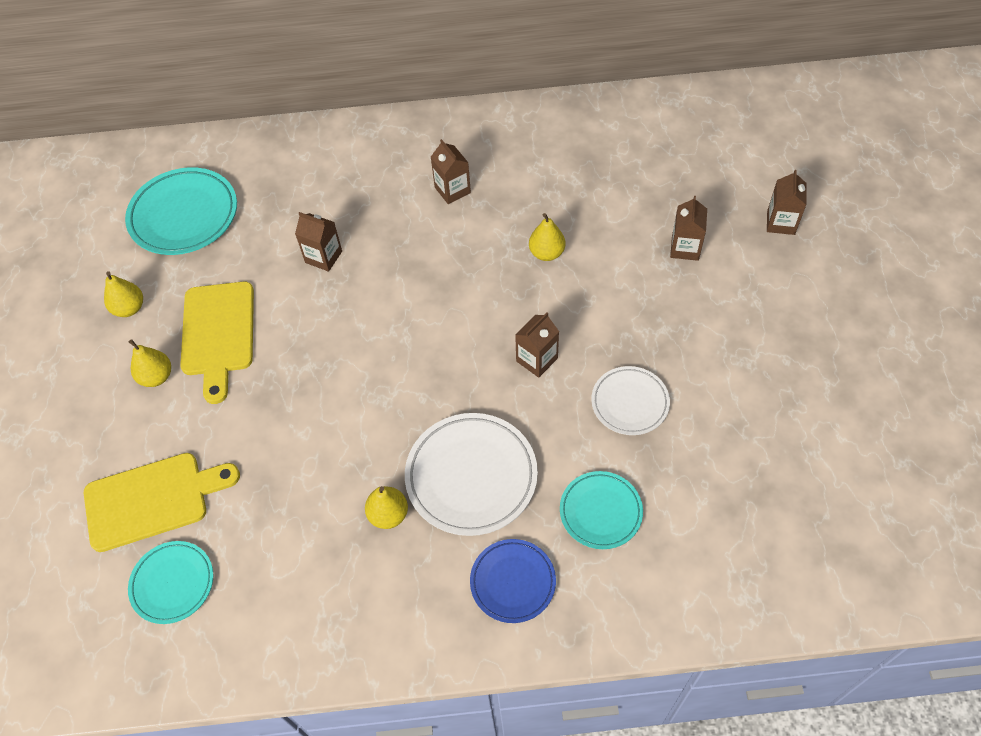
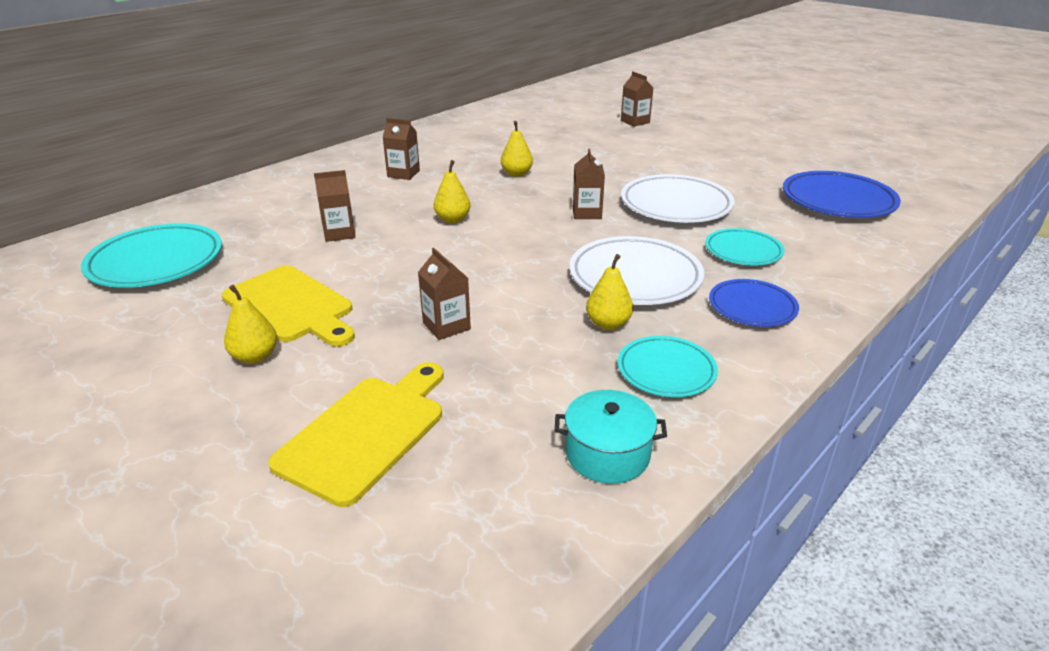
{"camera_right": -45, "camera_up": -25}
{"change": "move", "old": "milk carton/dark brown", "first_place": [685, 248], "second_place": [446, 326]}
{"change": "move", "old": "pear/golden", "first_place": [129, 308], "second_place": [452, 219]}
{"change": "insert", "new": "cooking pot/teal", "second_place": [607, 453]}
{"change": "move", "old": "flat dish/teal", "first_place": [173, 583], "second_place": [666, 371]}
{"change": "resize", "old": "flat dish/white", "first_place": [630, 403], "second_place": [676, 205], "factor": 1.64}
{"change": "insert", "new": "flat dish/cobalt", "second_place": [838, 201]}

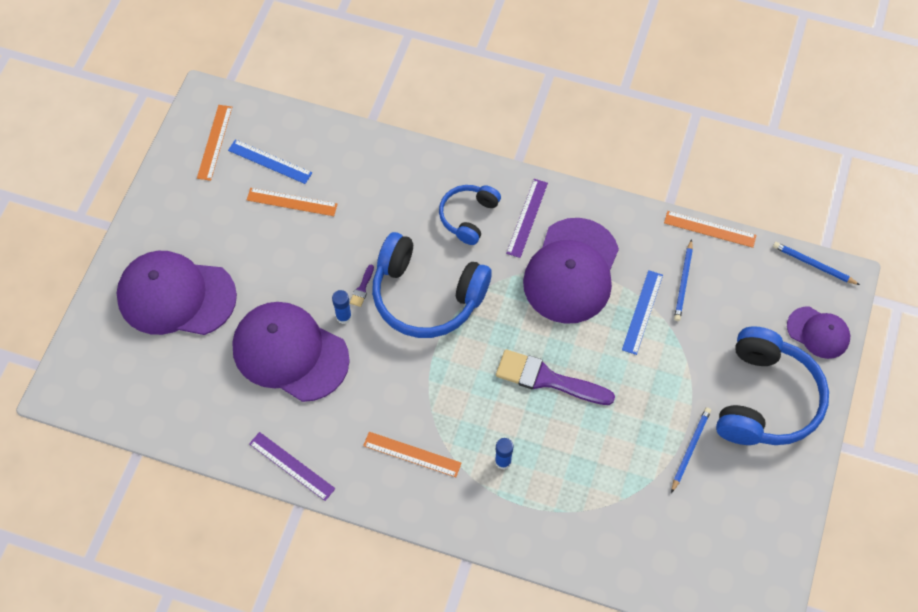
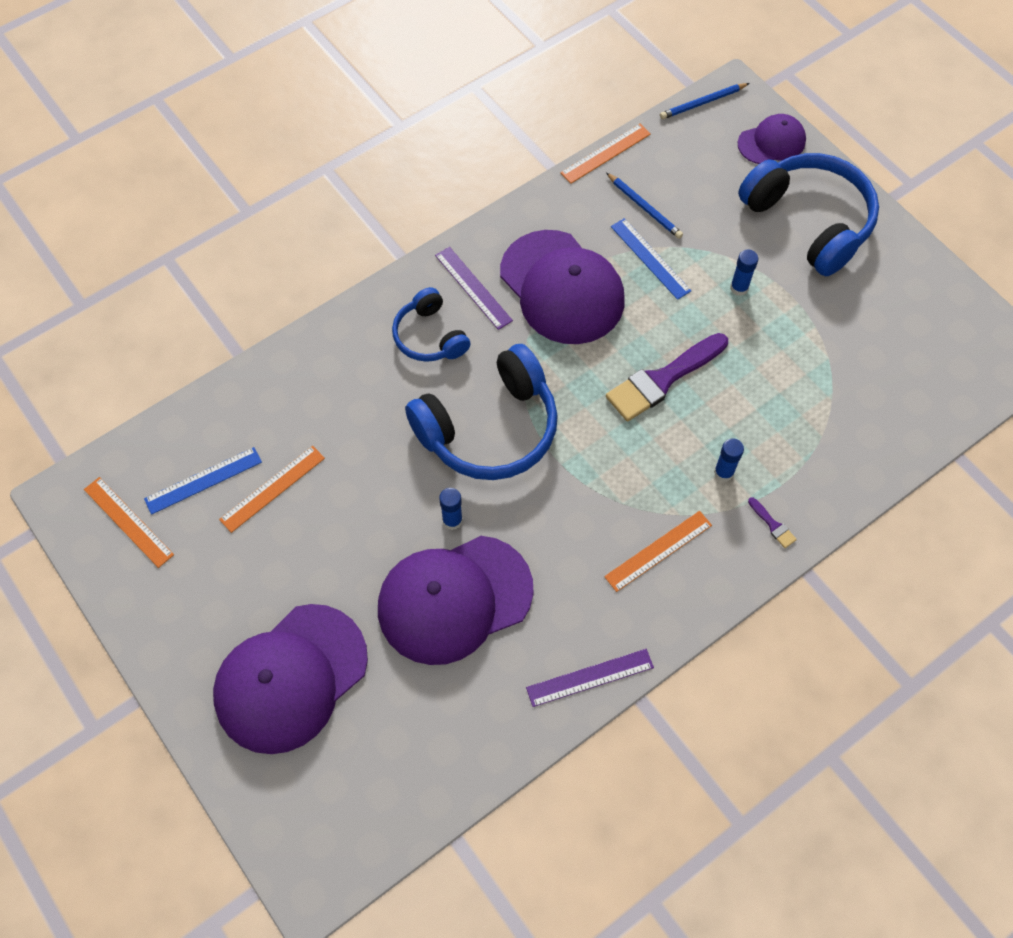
{"camera_right": -55, "camera_up": 0}
{"change": "insert", "new": "glue/cobalt", "second_place": [739, 288]}
{"change": "move", "old": "brush/violet", "first_place": [362, 288], "second_place": [773, 525]}
{"change": "delete", "old": "lead pencil/cobalt", "first_place": [690, 449]}

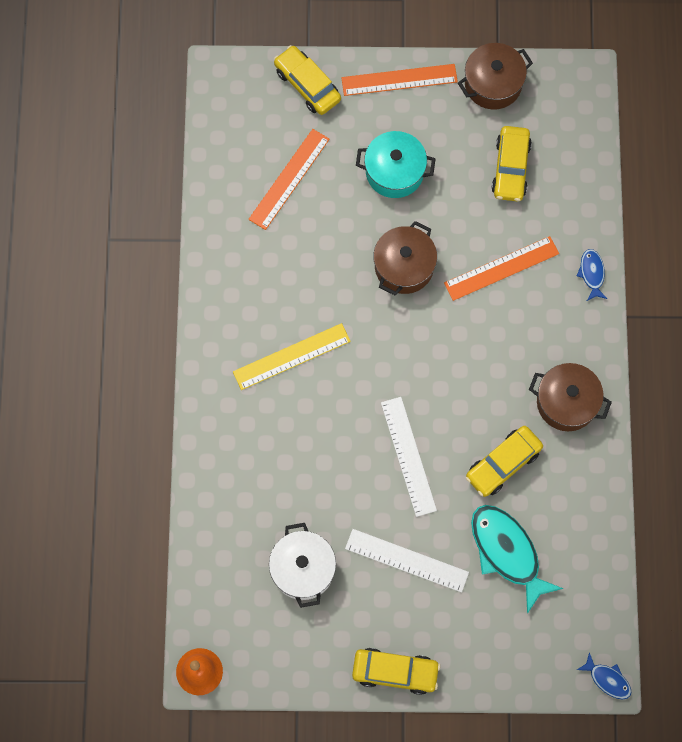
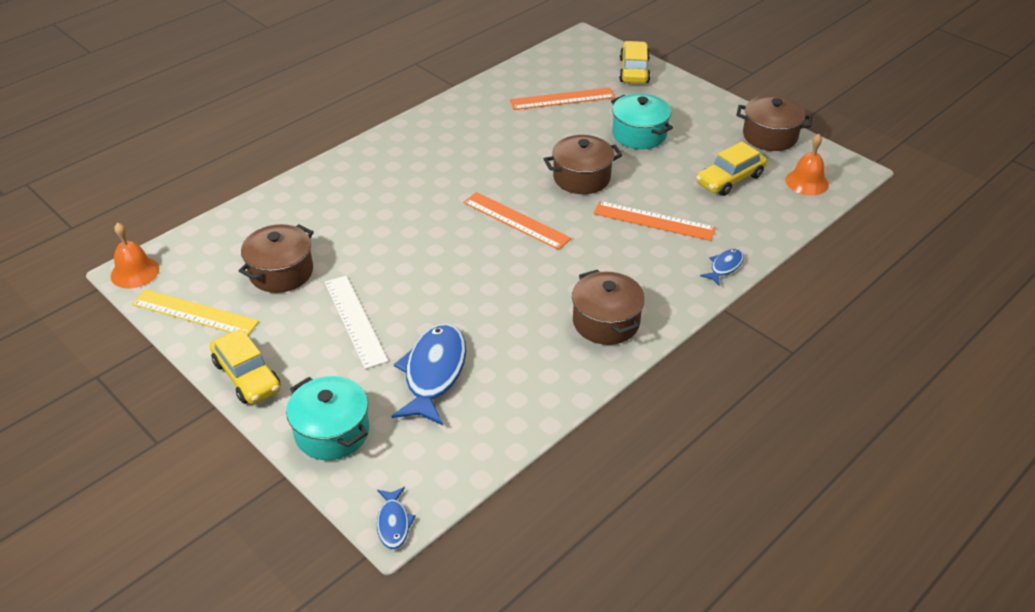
{"camera_right": 45, "camera_up": -30}
{"change": "move", "old": "measuring stick/golden", "first_place": [291, 356], "second_place": [195, 313]}
{"change": "recolor", "old": "cooking pot/white", "new": "cooking pot/dark brown", "first_place": [303, 569], "second_place": [281, 272]}
{"change": "insert", "new": "cooking pot/teal", "second_place": [332, 432]}
{"change": "recolor", "old": "fish figure/teal", "new": "fish figure/cobalt", "first_place": [507, 552], "second_place": [433, 373]}
{"change": "move", "old": "measuring stick/orange-coloured", "first_place": [399, 80], "second_place": [516, 220]}
{"change": "insert", "new": "bell/orange-coloured", "second_place": [807, 182]}
{"change": "delete", "old": "measuring stick/white", "first_place": [408, 456]}
{"change": "delete", "old": "toy car/golden", "first_place": [503, 464]}

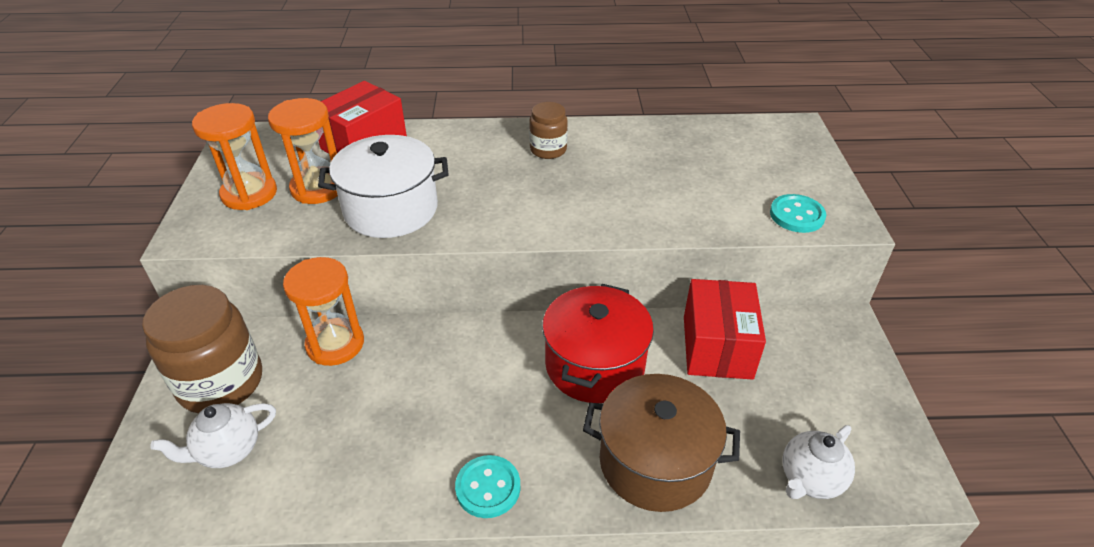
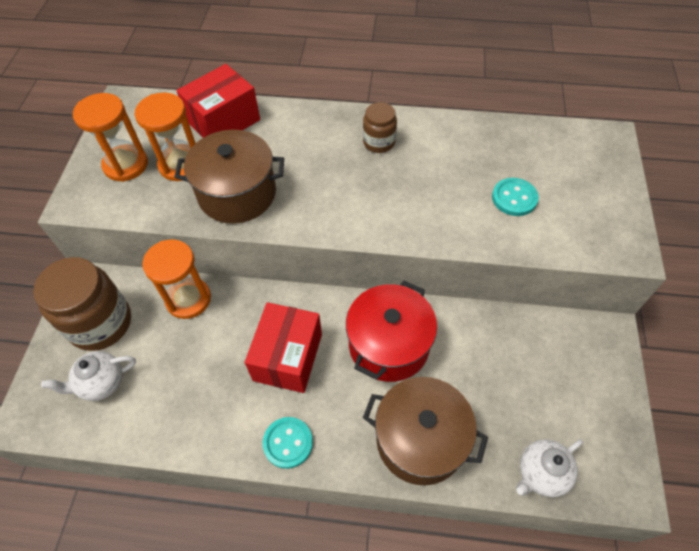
{"camera_right": 10, "camera_up": 15}
{"change": "recolor", "old": "cooking pot/white", "new": "cooking pot/dark brown", "first_place": [391, 209], "second_place": [237, 193]}
{"change": "move", "old": "box/scarlet", "first_place": [717, 347], "second_place": [288, 357]}
{"change": "move", "old": "sewing button/teal", "first_place": [797, 215], "second_place": [514, 198]}

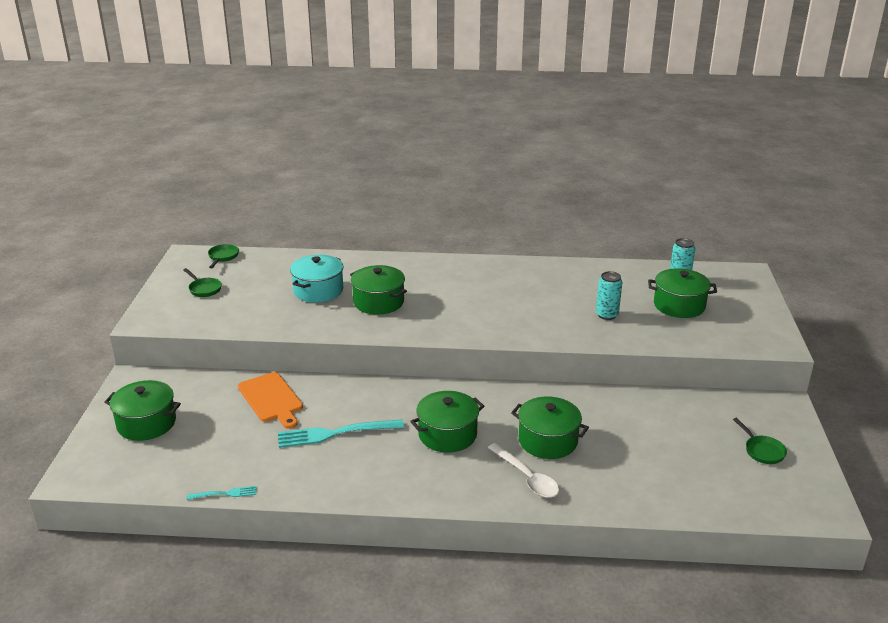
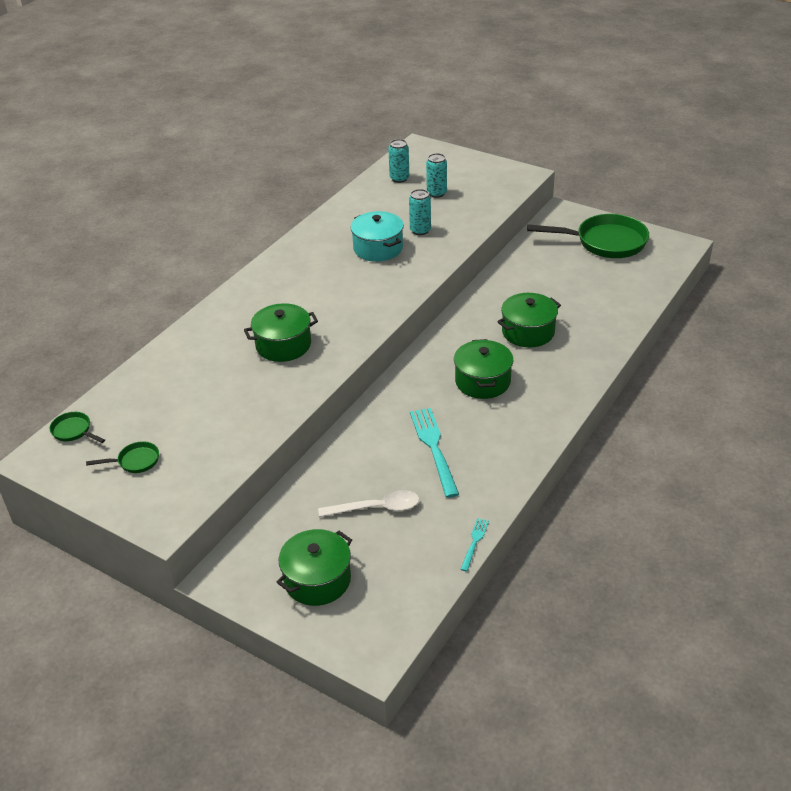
{"camera_right": -60, "camera_up": 10}
{"change": "move", "old": "tablespoon/white", "first_place": [526, 477], "second_place": [376, 508]}
{"change": "move", "old": "cooking pot/teal", "first_place": [318, 290], "second_place": [378, 248]}
{"change": "rotate", "old": "dinner fork/teal", "first_place": [335, 434], "second_place": [433, 448], "degrees": 150}
{"change": "replace", "old": "cooking pot/green", "new": "tin/teal", "first_place": [679, 305], "second_place": [436, 193]}
{"change": "resize", "old": "skillet/green", "first_place": [762, 451], "second_place": [605, 242], "factor": 2.24}
{"change": "delete", "old": "cutting board/orange-coloured", "first_place": [271, 399]}

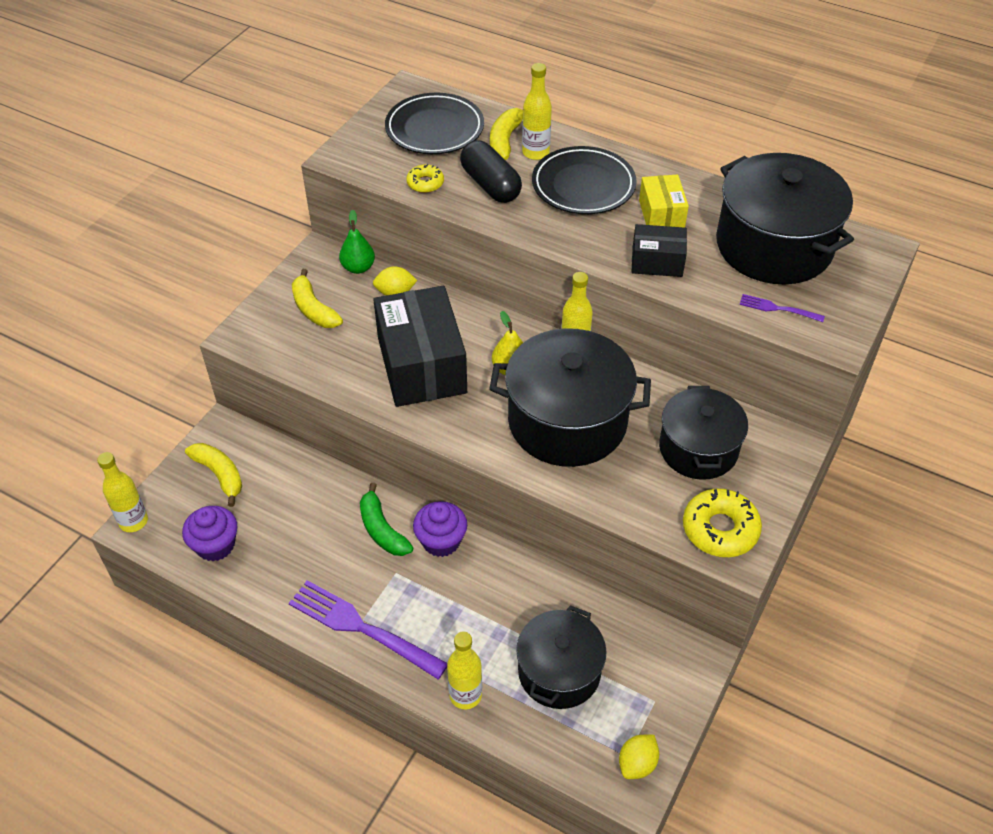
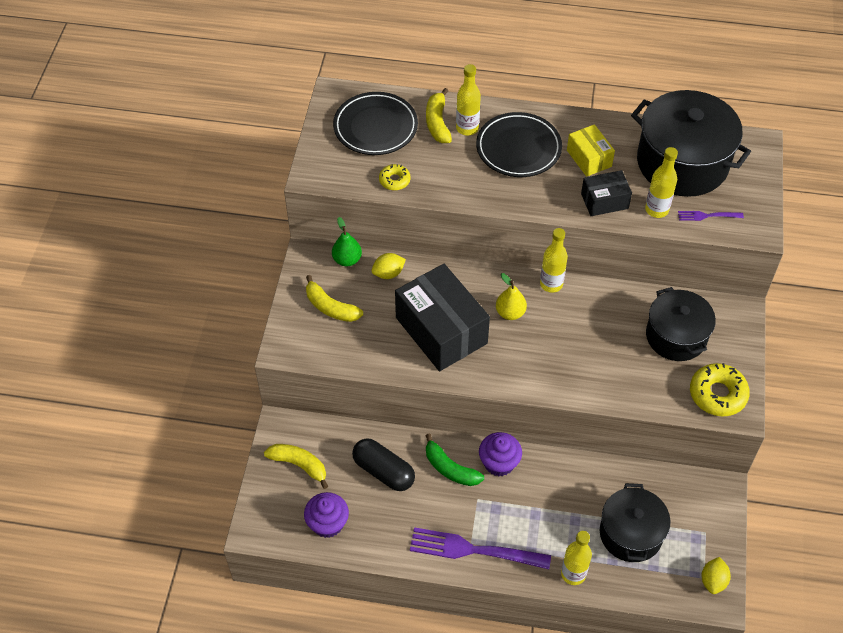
{"camera_right": -20, "camera_up": 5}
{"change": "move", "old": "pill shape/black", "first_place": [490, 185], "second_place": [383, 471]}
{"change": "move", "old": "drink bottle/golden", "first_place": [133, 521], "second_place": [656, 210]}
{"change": "delete", "old": "cooking pot/black", "first_place": [567, 421]}

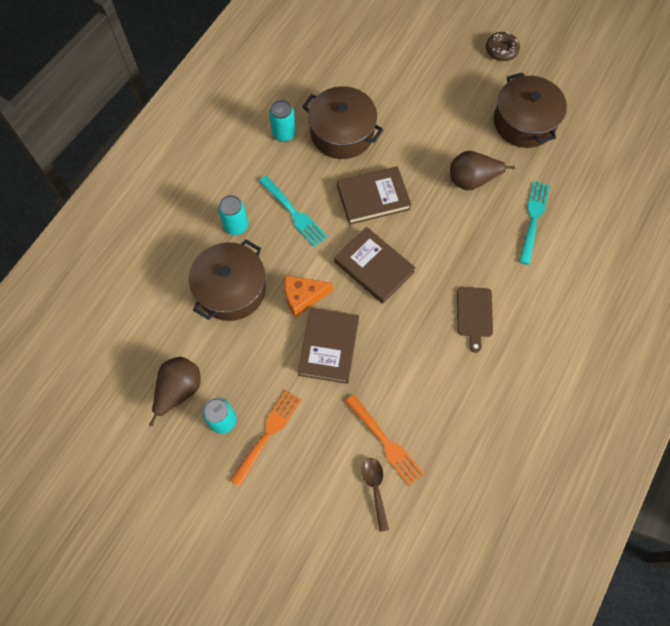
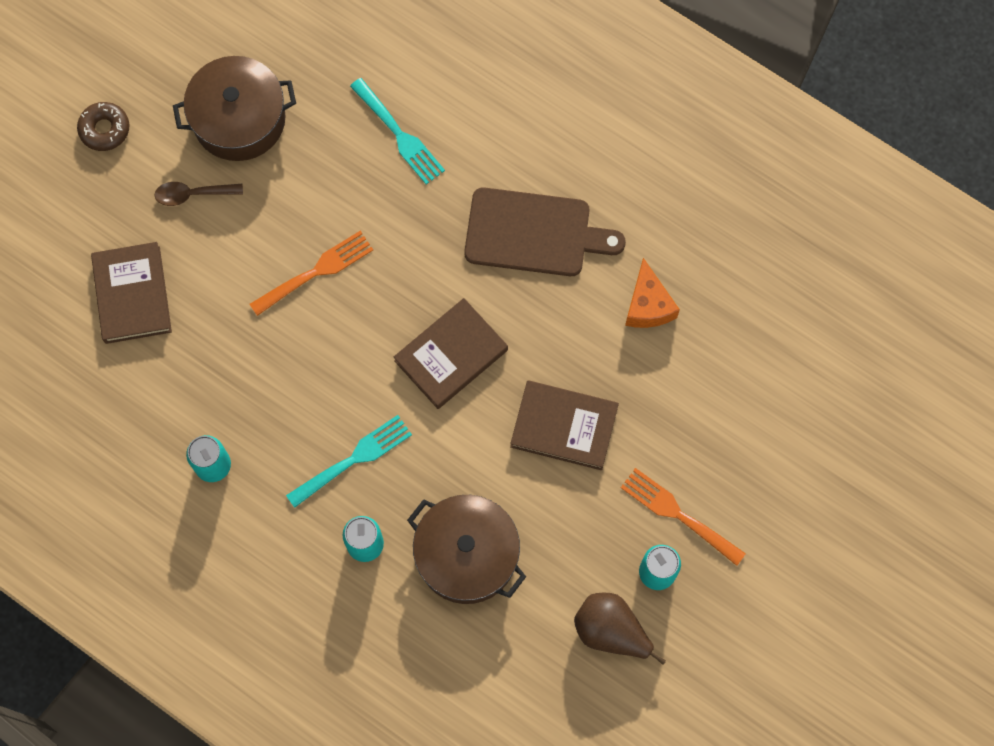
{"camera_right": -85, "camera_up": 5}
{"change": "move", "old": "book/dark brown", "first_place": [373, 197], "second_place": [132, 295]}
{"change": "move", "old": "tablespoon/dark brown", "first_place": [375, 488], "second_place": [192, 194]}
{"change": "move", "old": "dinner fork/orange-coloured", "first_place": [385, 442], "second_place": [316, 272]}
{"change": "rotate", "old": "dinner fork/teal", "first_place": [533, 219], "second_place": [399, 134], "degrees": -150}
{"change": "resize", "old": "cutting board/dark brown", "first_place": [474, 315], "second_place": [534, 233], "factor": 1.71}
{"change": "move", "old": "cheese/orange-coloured", "first_place": [303, 297], "second_place": [648, 305]}
{"change": "delete", "old": "cooking pot/dark brown", "first_place": [342, 133]}
{"change": "delete", "old": "pear/dark brown", "first_place": [472, 180]}

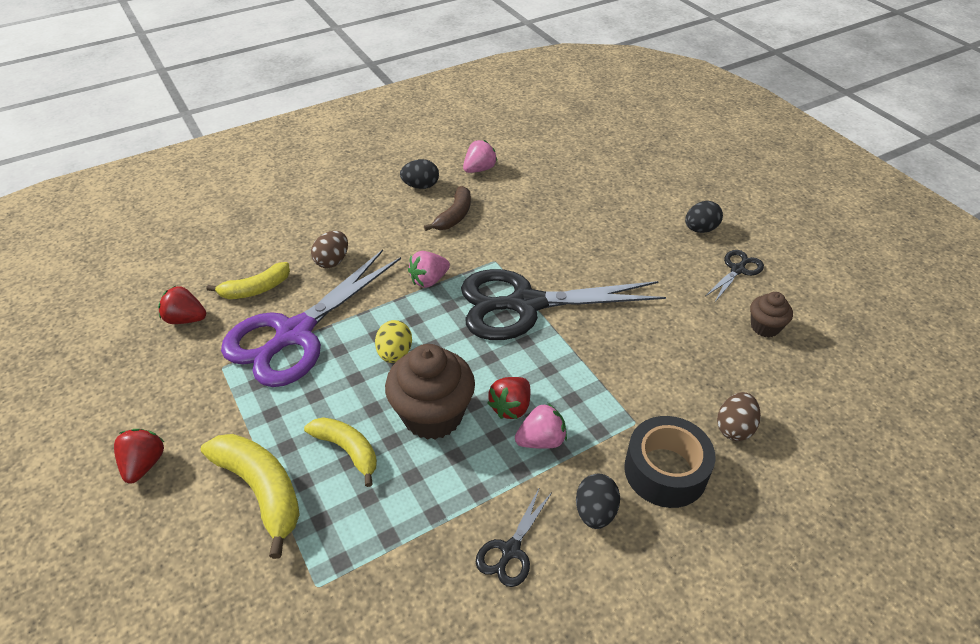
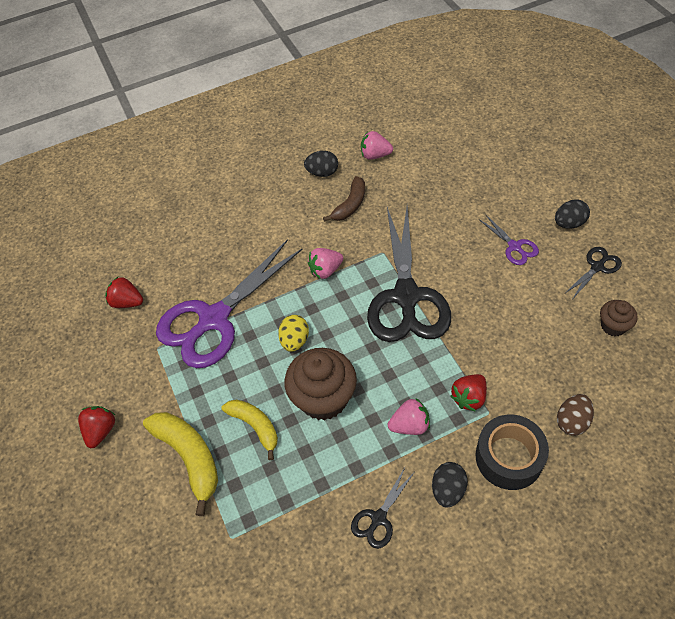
{"camera_right": 10, "camera_up": 10}
{"change": "rotate", "old": "berry/rose-pink", "first_place": [479, 169], "second_place": [375, 155], "degrees": -135}
{"change": "rotate", "old": "scissors/black", "first_place": [525, 304], "second_place": [406, 296], "degrees": -90}
{"change": "move", "old": "berry/scarlet", "first_place": [511, 407], "second_place": [469, 398]}
{"change": "insert", "new": "scissors/violet", "second_place": [514, 247]}
{"change": "delete", "old": "banana fruit/golden", "first_place": [255, 289]}
{"change": "delete", "old": "toy egg/dark brown", "first_place": [332, 261]}

